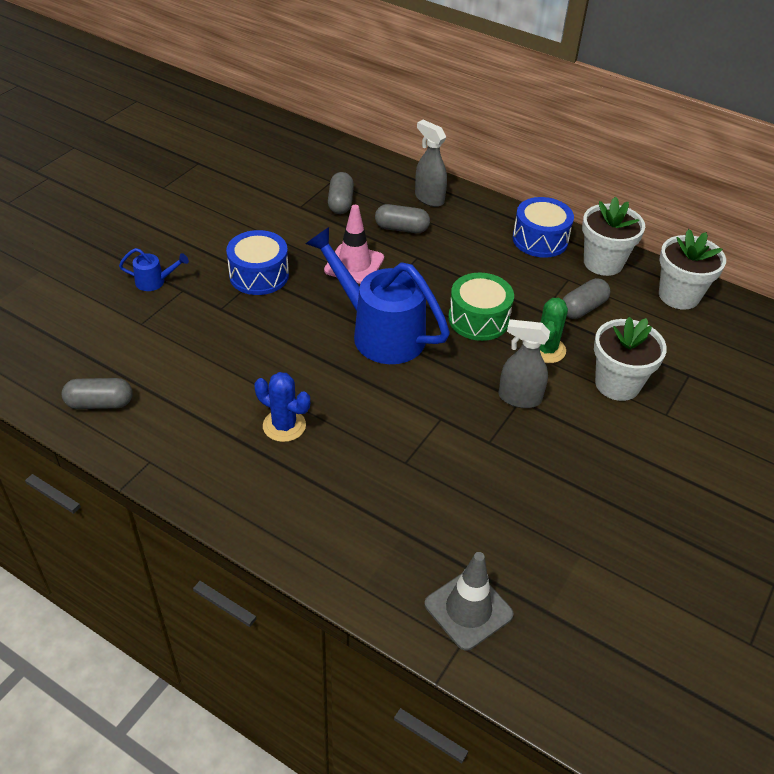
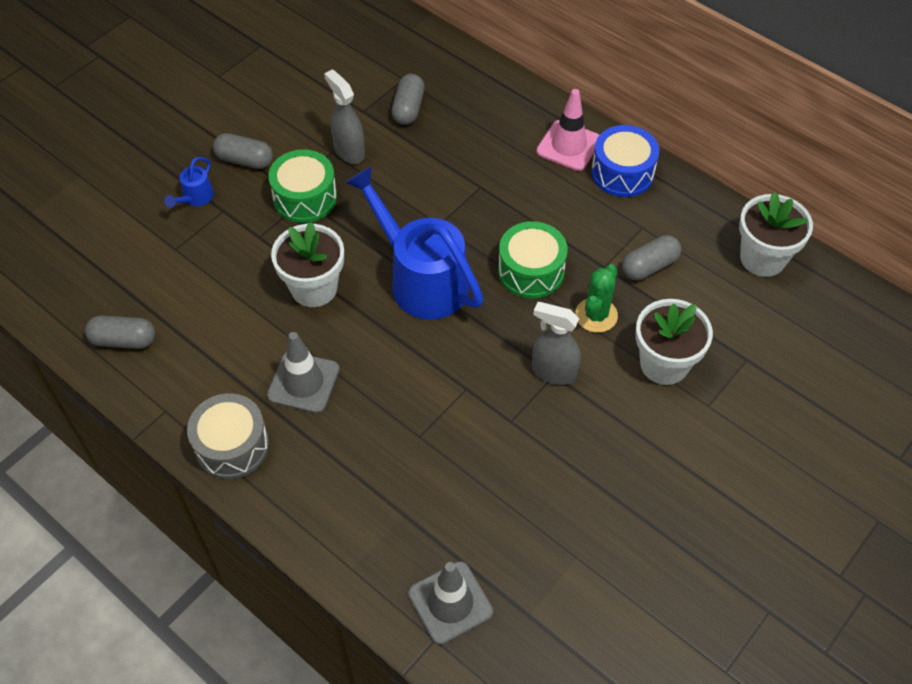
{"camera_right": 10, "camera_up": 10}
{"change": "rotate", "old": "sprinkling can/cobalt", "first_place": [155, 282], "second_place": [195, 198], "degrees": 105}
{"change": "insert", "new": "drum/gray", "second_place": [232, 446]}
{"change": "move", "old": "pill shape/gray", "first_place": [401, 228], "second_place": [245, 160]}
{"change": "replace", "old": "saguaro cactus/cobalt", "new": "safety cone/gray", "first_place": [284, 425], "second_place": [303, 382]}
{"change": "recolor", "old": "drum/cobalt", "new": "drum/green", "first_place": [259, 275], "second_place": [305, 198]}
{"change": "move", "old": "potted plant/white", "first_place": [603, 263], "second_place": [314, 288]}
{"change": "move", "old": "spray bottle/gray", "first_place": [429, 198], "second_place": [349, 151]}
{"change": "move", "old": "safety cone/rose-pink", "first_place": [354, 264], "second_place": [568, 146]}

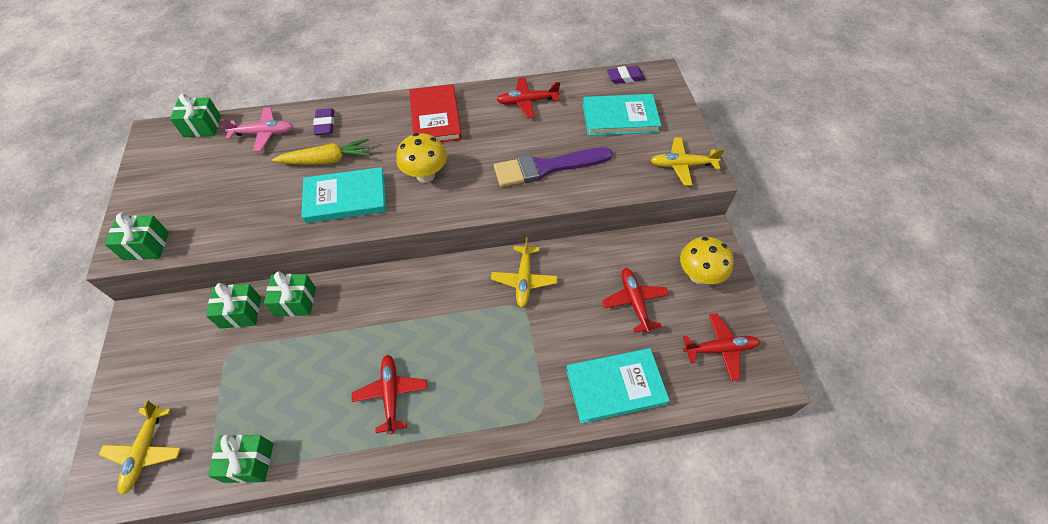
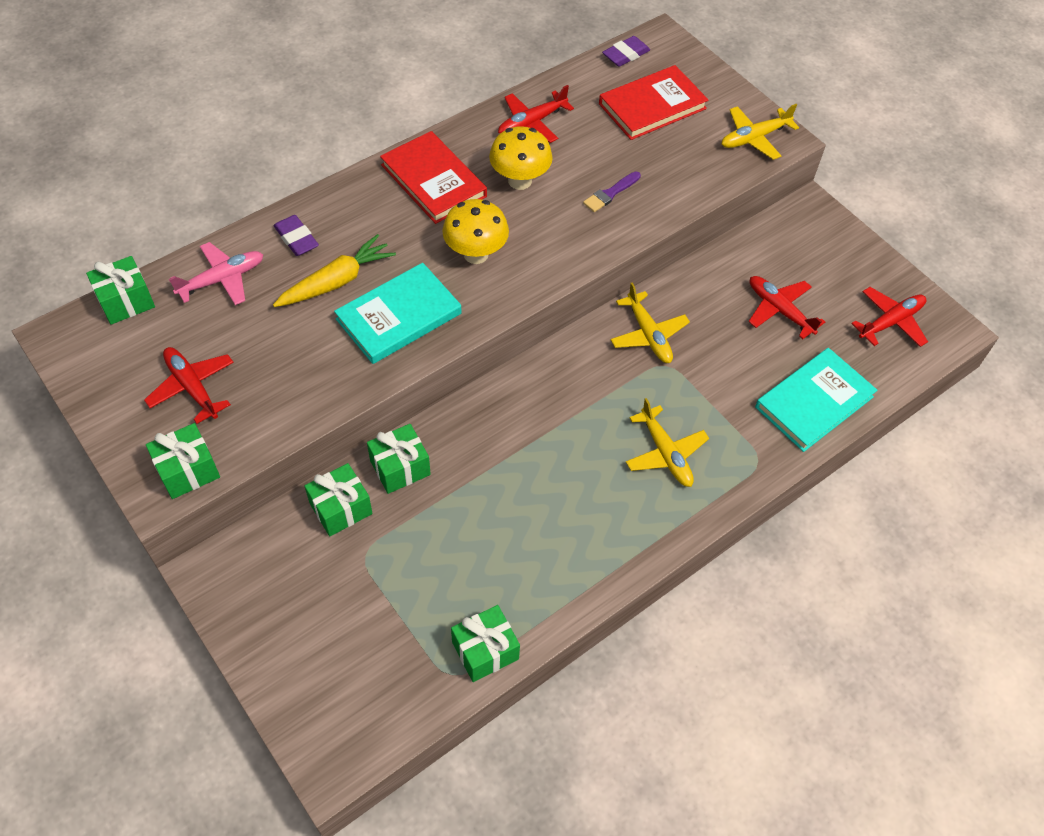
{"camera_right": -30, "camera_up": 0}
{"change": "move", "old": "plane/scarlet", "first_place": [391, 394], "second_place": [192, 387]}
{"change": "move", "old": "fungus/golden", "first_place": [698, 275], "second_place": [520, 181]}
{"change": "resize", "old": "brush/violet", "first_place": [547, 167], "second_place": [610, 193], "factor": 0.46}
{"change": "recolor", "old": "book/teal", "new": "book/scarlet", "first_place": [620, 117], "second_place": [652, 106]}
{"change": "move", "old": "plane/golden", "first_place": [145, 452], "second_place": [665, 453]}

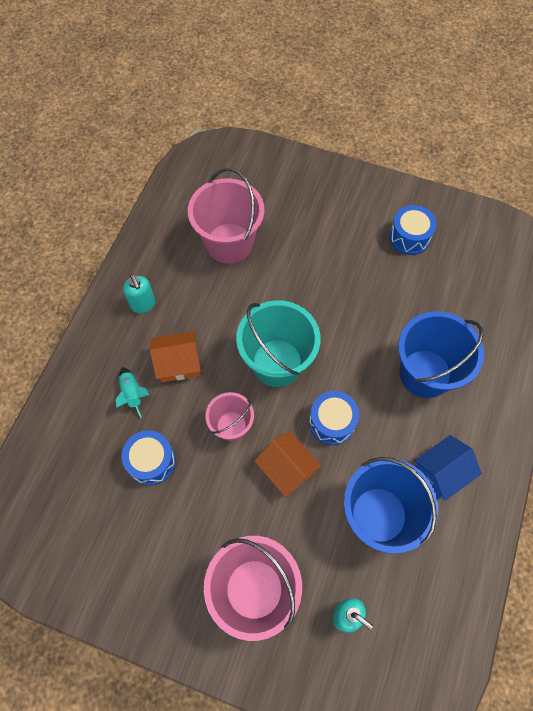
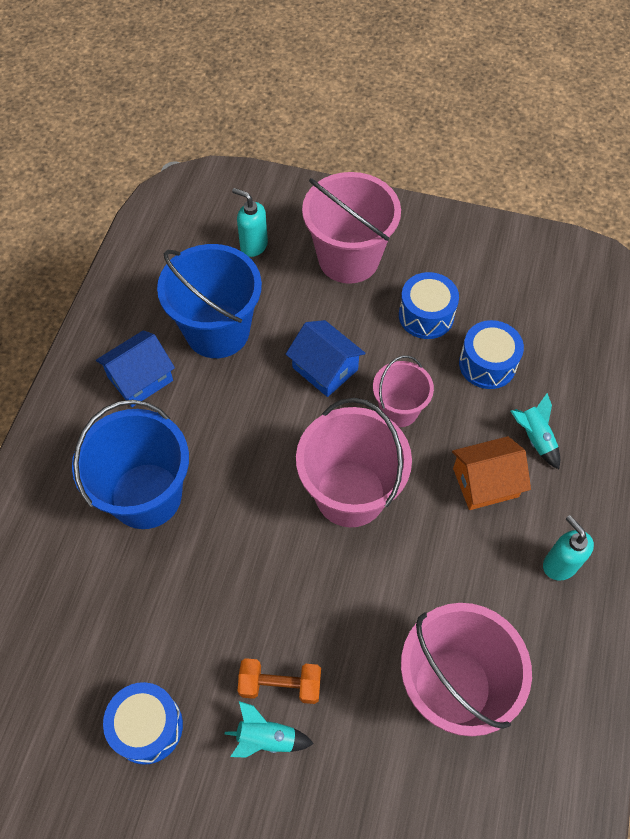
{"camera_right": 175, "camera_up": -5}
{"change": "insert", "new": "toy rocket/teal", "second_place": [266, 738]}
{"change": "insert", "new": "hand weight/orange-coloured", "second_place": [280, 685]}
{"change": "recolor", "old": "house/orange-coloured", "new": "house/cobalt", "first_place": [287, 469], "second_place": [325, 368]}
{"change": "recolor", "old": "sand bucket/teal", "new": "sand bucket/rose-pink", "first_place": [277, 363], "second_place": [350, 494]}
{"change": "move", "old": "drum/cobalt", "first_place": [332, 422], "second_place": [426, 315]}

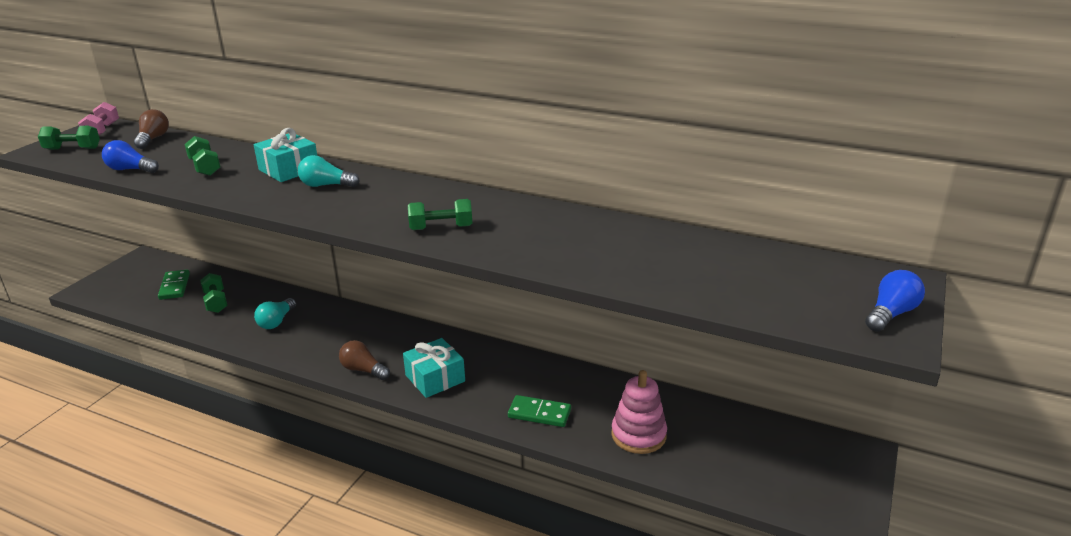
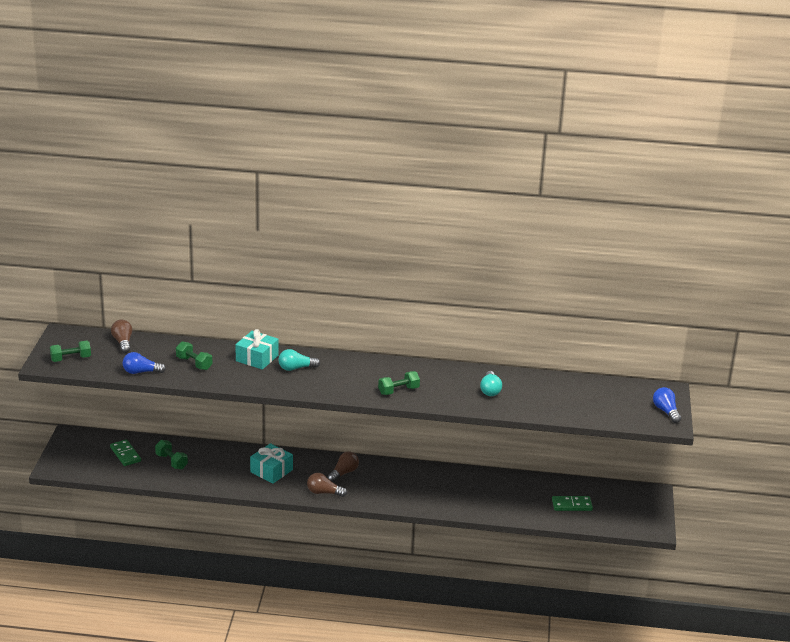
{"camera_right": -20, "camera_up": 0}
{"change": "move", "old": "wrapped gift/teal", "first_place": [435, 378], "second_place": [271, 471]}
{"change": "insert", "new": "lightbulb/dark brown", "second_place": [344, 473]}
{"change": "move", "old": "lightbulb/teal", "first_place": [276, 321], "second_place": [490, 390]}
{"change": "move", "old": "domino tile/green", "first_place": [539, 413], "second_place": [572, 505]}
{"change": "rotate", "old": "lightbulb/cobalt", "first_place": [891, 314], "second_place": [666, 411], "degrees": -45}
{"change": "delete", "old": "hand weight/rose-pink", "first_place": [102, 131]}
{"change": "delete", "old": "ring stacker/rose-pink", "first_place": [638, 435]}

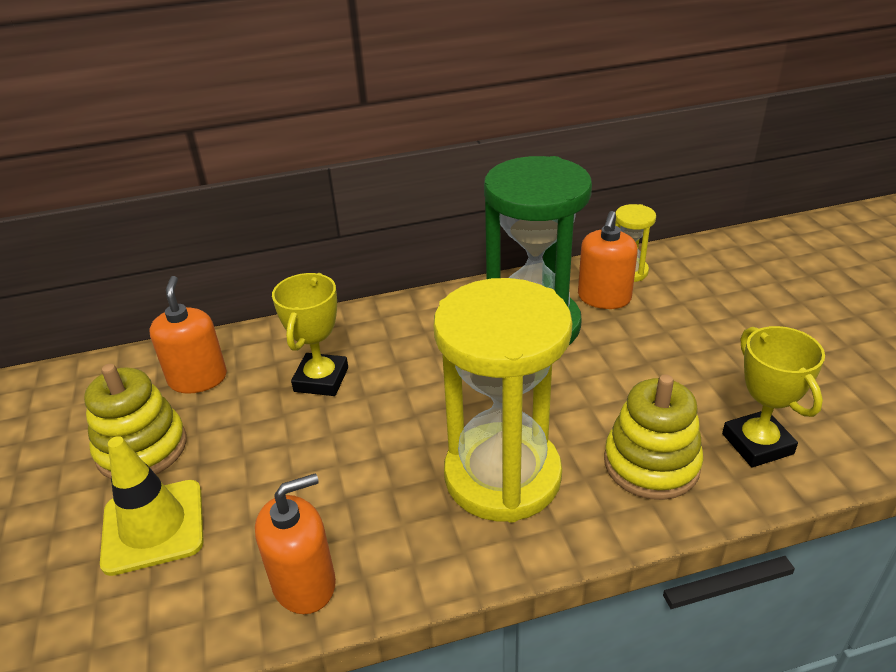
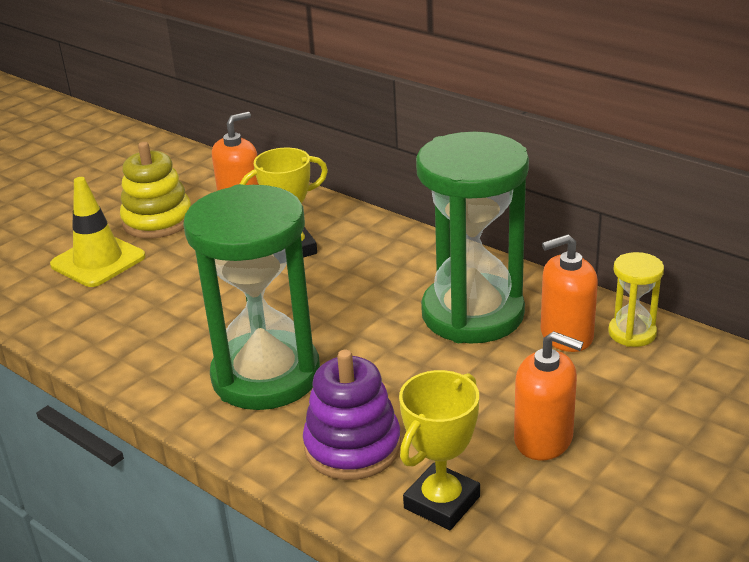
{"camera_right": 55, "camera_up": -5}
{"change": "recolor", "old": "sandglass/golden", "new": "sandglass/green", "first_place": [502, 476], "second_place": [266, 376]}
{"change": "recolor", "old": "ring stacker/golden", "new": "ring stacker/violet", "first_place": [651, 464], "second_place": [352, 447]}
{"change": "move", "old": "pump bottle/orange-coloured", "first_place": [304, 583], "second_place": [543, 439]}

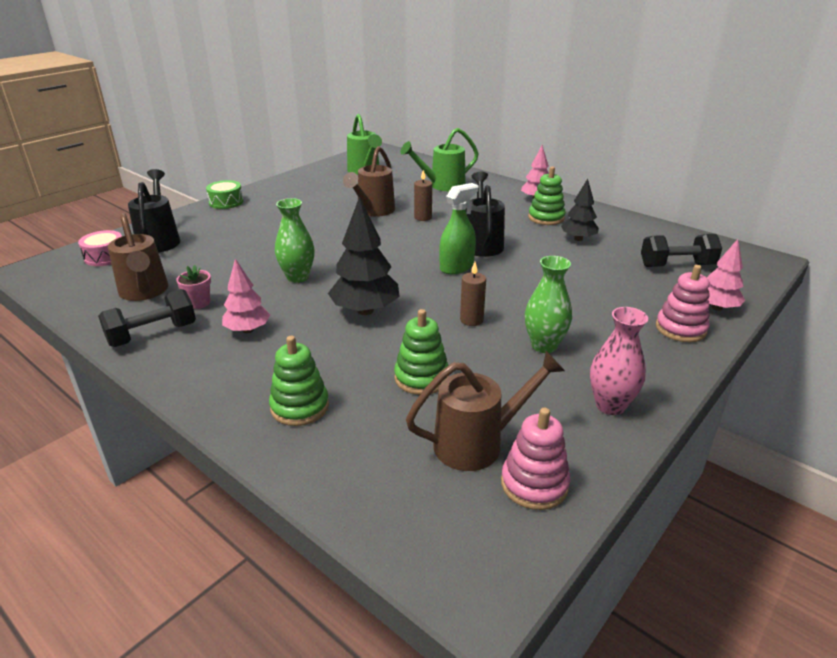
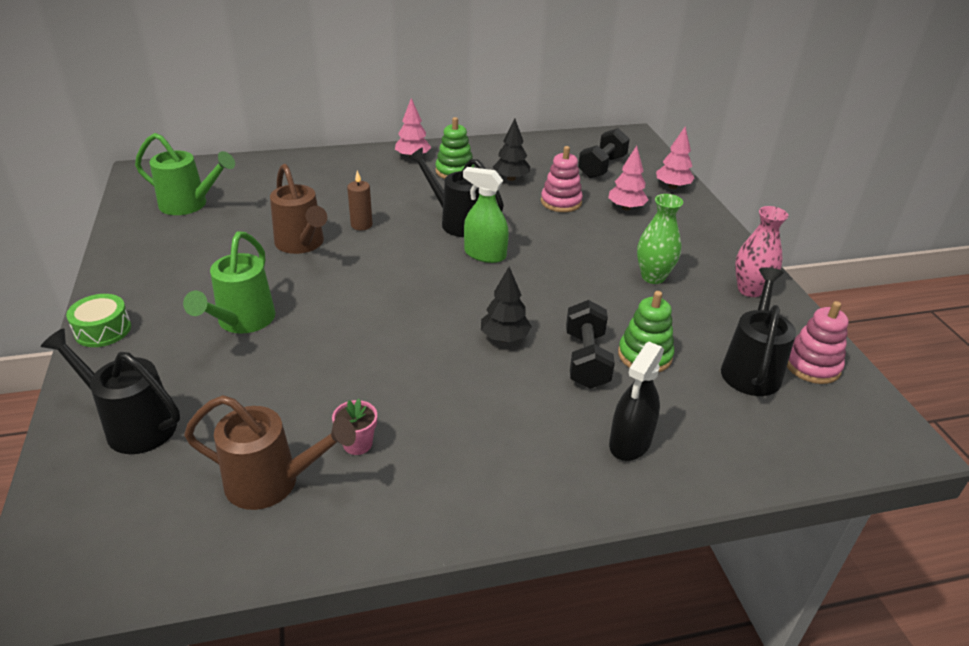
{"camera_right": -55, "camera_up": 5}
{"change": "move", "old": "sprinkling can/green", "first_place": [442, 185], "second_place": [242, 321]}
{"change": "rotate", "old": "spray bottle/green", "first_place": [456, 267], "second_place": [485, 254], "degrees": -60}
{"change": "resize", "old": "tree/black", "first_place": [365, 310], "second_place": [504, 337], "factor": 0.64}
{"change": "move", "old": "ring stacker/rose-pink", "first_place": [680, 329], "second_place": [561, 202]}
{"change": "move", "old": "hand weight/black", "first_place": [152, 334], "second_place": [586, 360]}
{"change": "move", "old": "tree/rose-pink", "first_place": [247, 330], "second_place": [626, 208]}
{"change": "replace", "old": "ring stacker/green", "new": "spray bottle/black", "first_place": [300, 407], "second_place": [630, 442]}
{"change": "recolor", "old": "sprinkling can/dark brown", "new": "sprinkling can/black", "first_place": [477, 443], "second_place": [751, 368]}
{"change": "delete", "old": "drum/rose-pink", "first_place": [105, 257]}
{"change": "delete", "old": "flower vase/green", "first_place": [298, 277]}
{"change": "delete", "old": "pillar candle/dark brown", "first_place": [471, 320]}

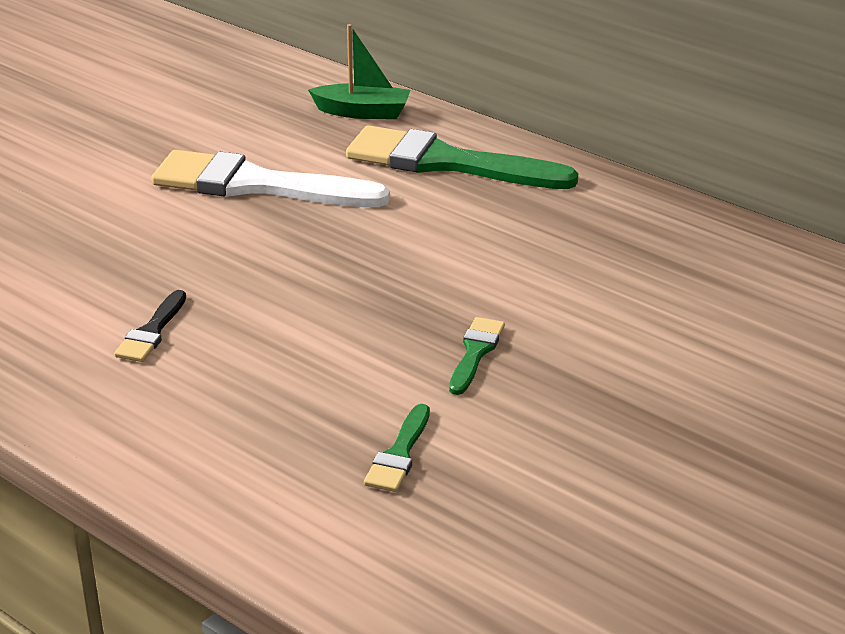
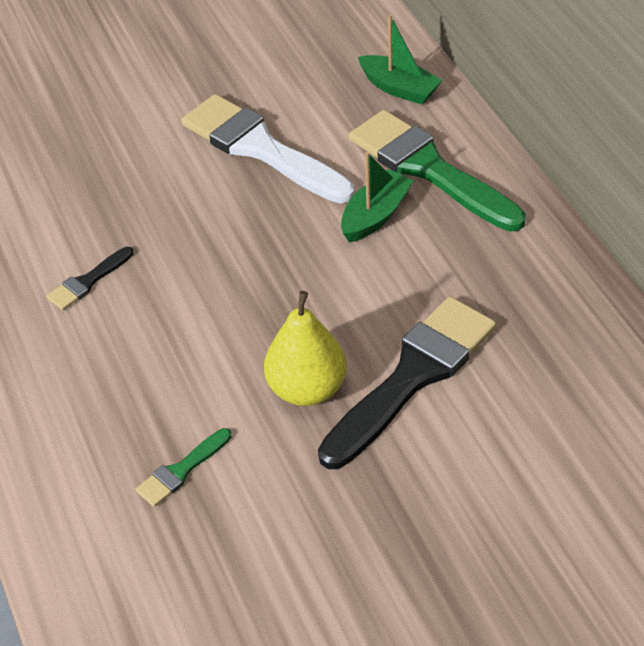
{"camera_right": 30, "camera_up": 15}
{"change": "replace", "old": "brush/green", "new": "pear/golden", "first_place": [475, 353], "second_place": [307, 389]}
{"change": "insert", "new": "brush/black", "second_place": [412, 376]}
{"change": "insert", "new": "boat/green", "second_place": [375, 215]}

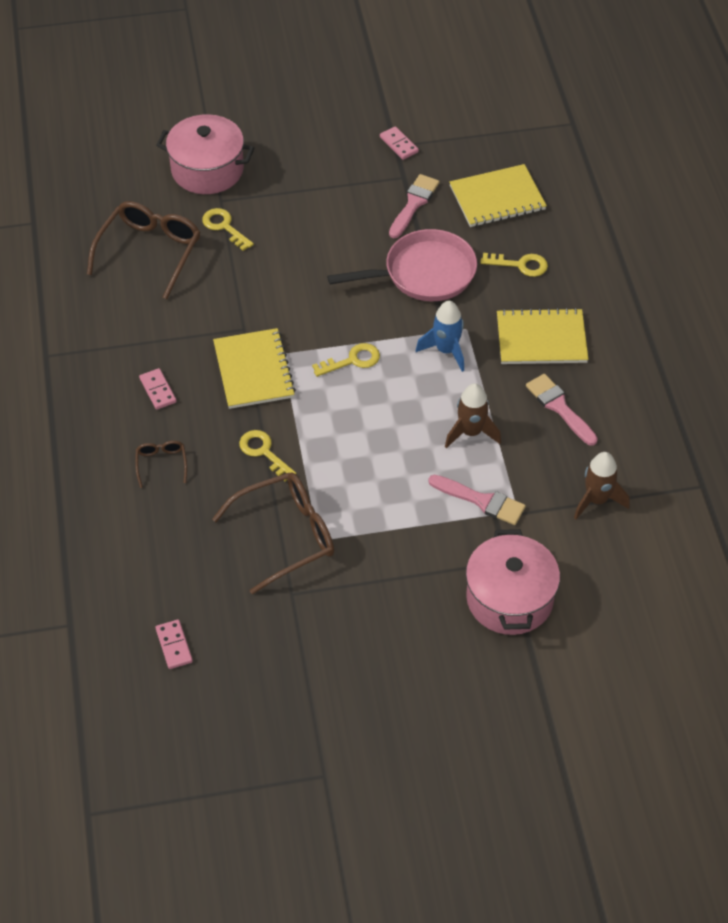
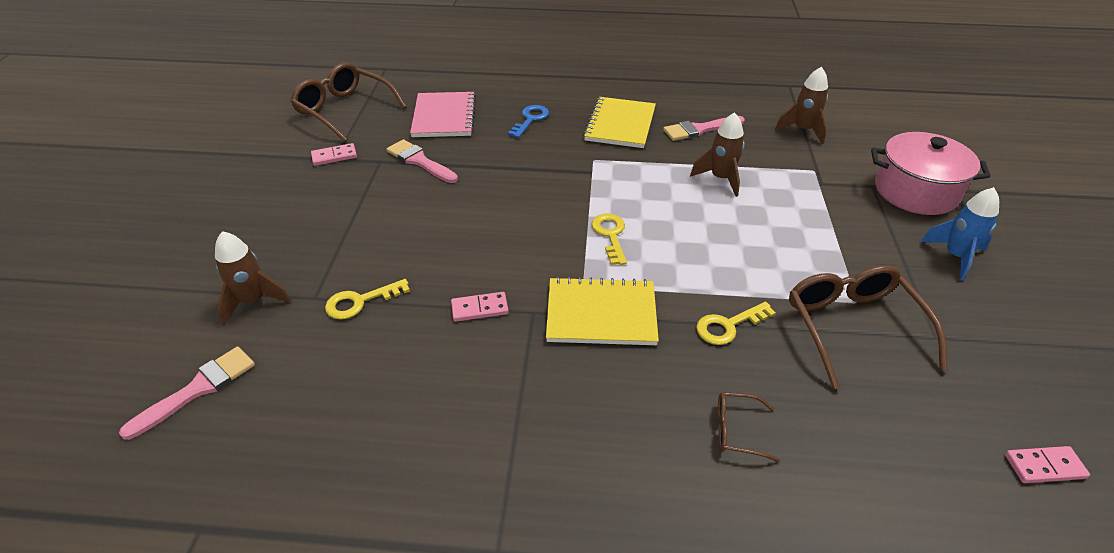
{"camera_right": -75, "camera_up": -10}
{"change": "move", "old": "brush/rose-pink", "first_place": [481, 501], "second_place": [198, 389]}
{"change": "replace", "old": "cooking pot/rose-pink", "new": "toy rocket/dark brown", "first_place": [207, 170], "second_place": [253, 301]}
{"change": "move", "old": "glasses/dark brown", "first_place": [150, 252], "second_place": [344, 110]}
{"change": "recolor", "old": "exercise book/golden", "new": "exercise book/rose-pink", "first_place": [497, 198], "second_place": [444, 117]}
{"change": "move", "old": "domino tile/rose-pink", "first_place": [158, 390], "second_place": [479, 309]}
{"change": "recolor", "old": "latchkey/golden", "new": "latchkey/cobalt", "first_place": [520, 265], "second_place": [530, 119]}
{"change": "move", "old": "toy rocket/cobalt", "first_place": [446, 350], "second_place": [955, 256]}
{"change": "delete", "old": "skillet/rose-pink", "first_place": [424, 273]}

